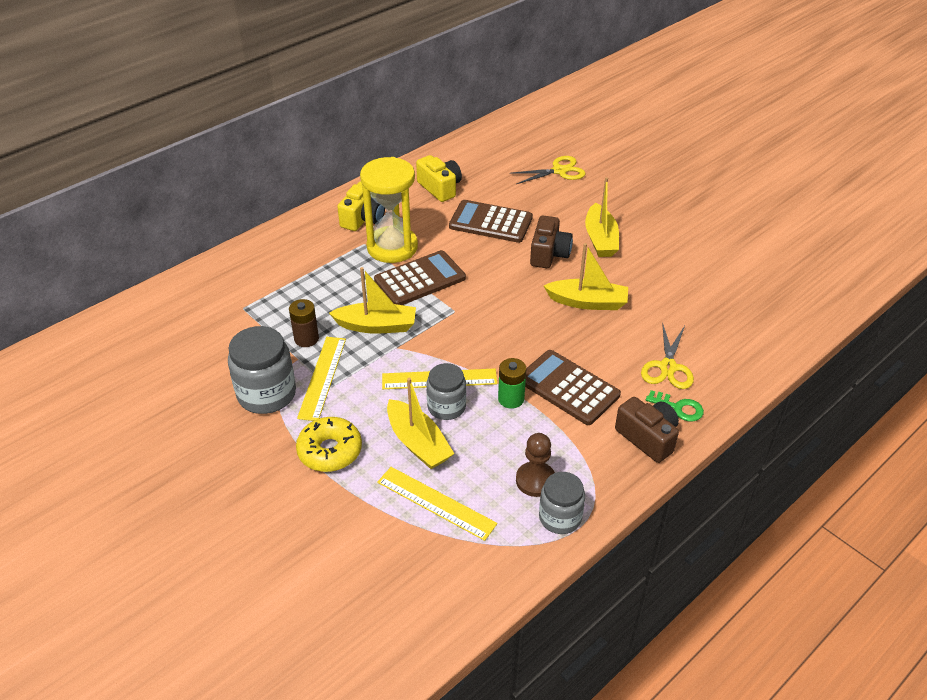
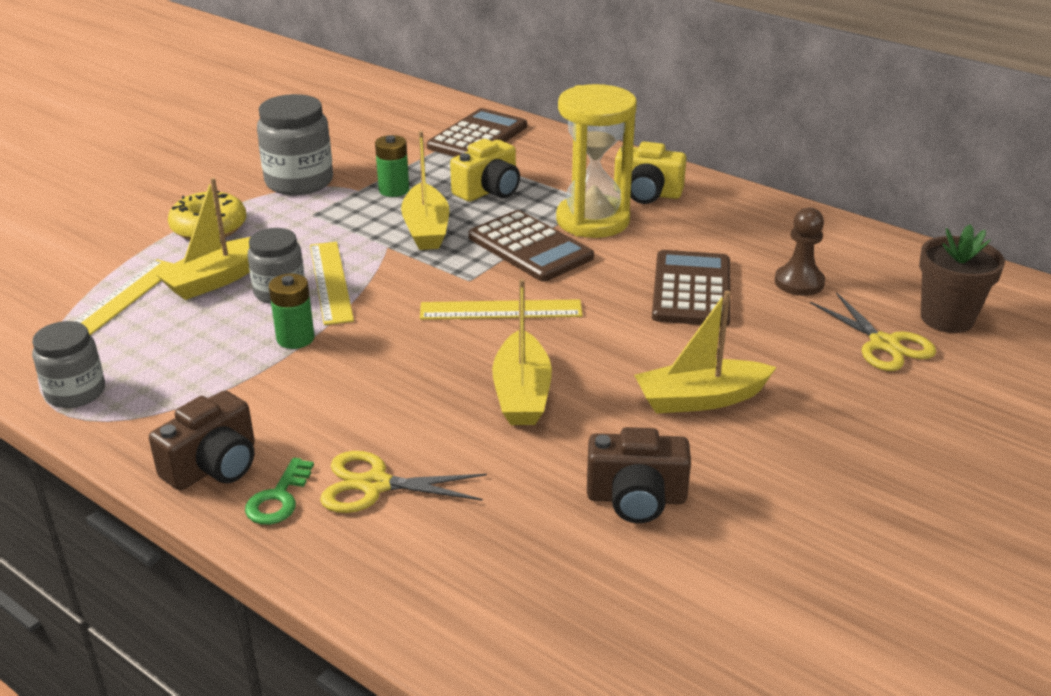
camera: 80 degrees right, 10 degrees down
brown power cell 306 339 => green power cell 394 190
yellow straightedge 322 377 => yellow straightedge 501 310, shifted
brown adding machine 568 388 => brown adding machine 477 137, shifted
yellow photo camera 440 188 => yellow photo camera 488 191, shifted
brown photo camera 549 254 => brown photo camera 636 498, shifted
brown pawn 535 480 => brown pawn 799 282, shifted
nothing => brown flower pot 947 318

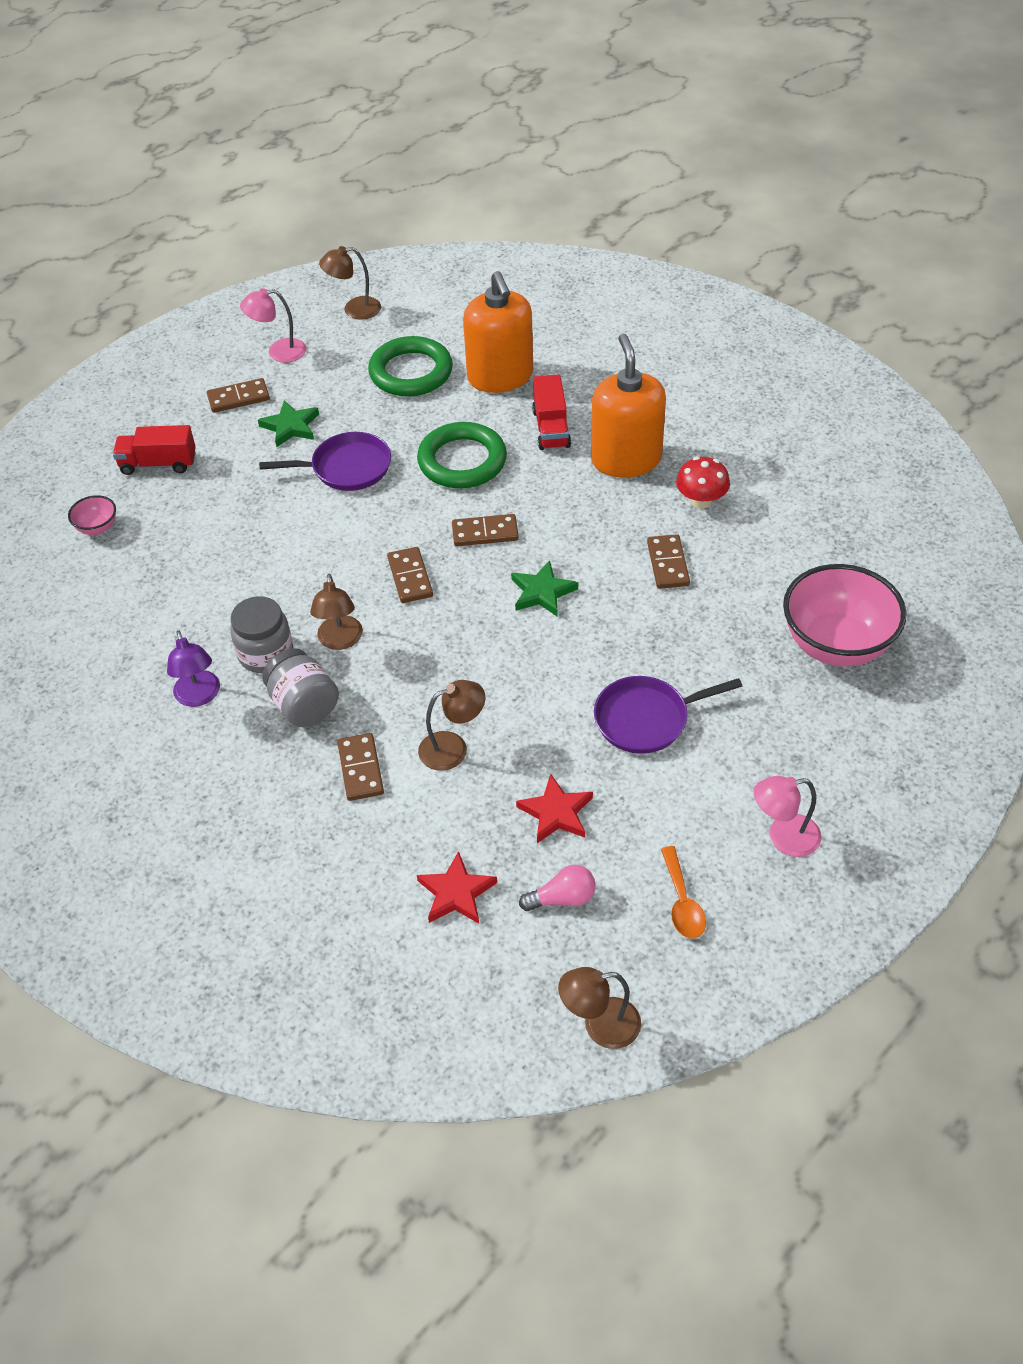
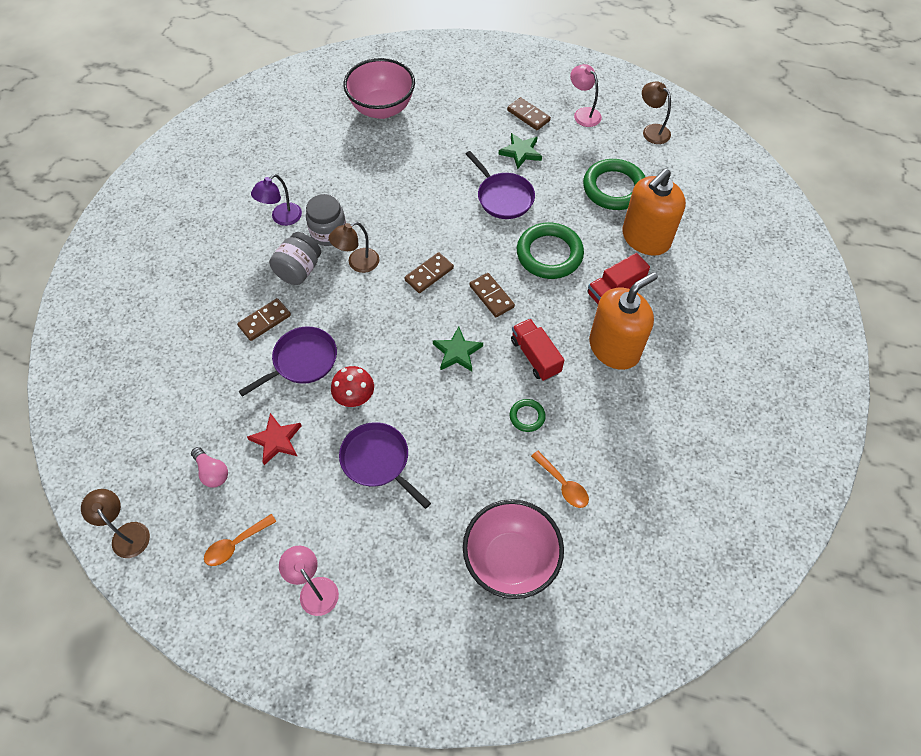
camera: 60 degrees right, 10 degrees up
brown lamp 453 748 => royal purple pan 302 361
crimson mushroom 701 500 => crimson mushroom 354 396, shifted
rose-pink bowl 97 528 => rose-pink bowl 382 109, x2.27
brown domino 668 564 => green torus 527 416
crimson toy truck 158 464 => crimson toy truck 535 356, shifted
nothing => orange-coloured spoon 563 484
crimson five-pointed star 456 893 => nothing

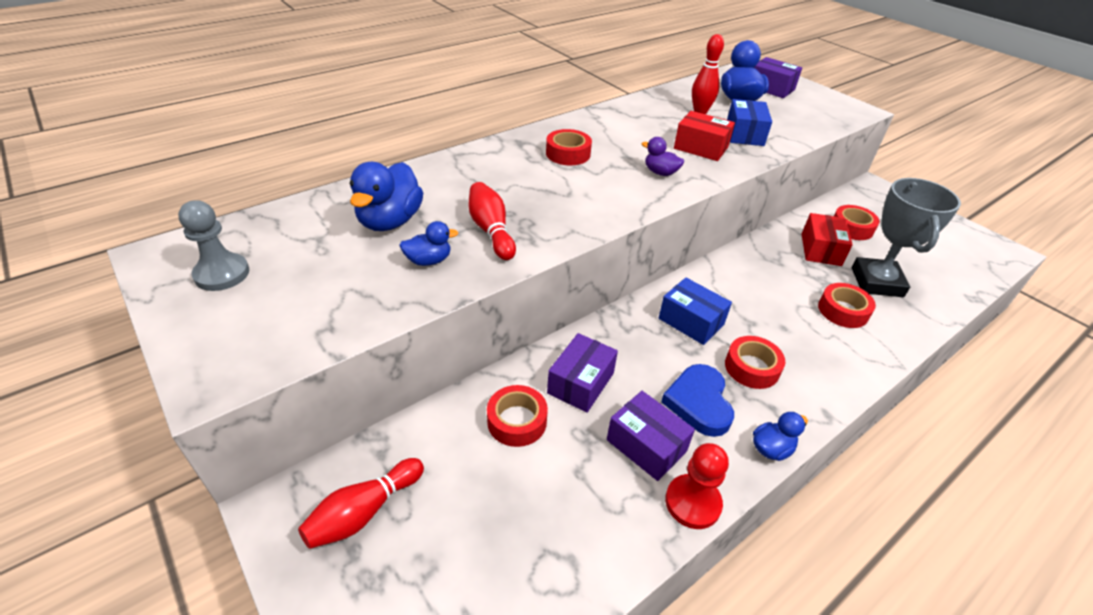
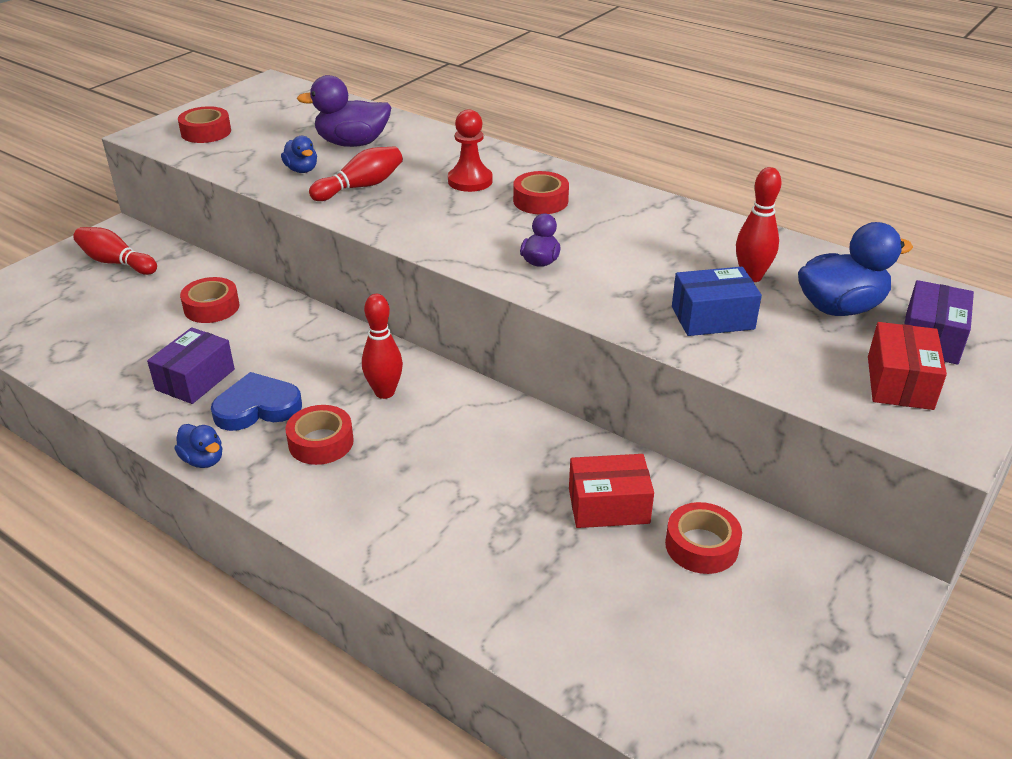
camera: 75 degrees right, 5 degrees down
crimson tape 843 311 => crimson tape 206 132, shifted
blue toy duck 390 221 => royal purple toy duck 352 143
blue package 691 321 => crimson bowling pin 384 392
crimson pawn 692 502 => crimson pawn 470 181, shifted
crimson package 700 148 => crimson package 899 382, shifted
gray pawn 222 274 => nothing
royal purple package 580 383 => nothing
gray trophy 876 282 => nothing

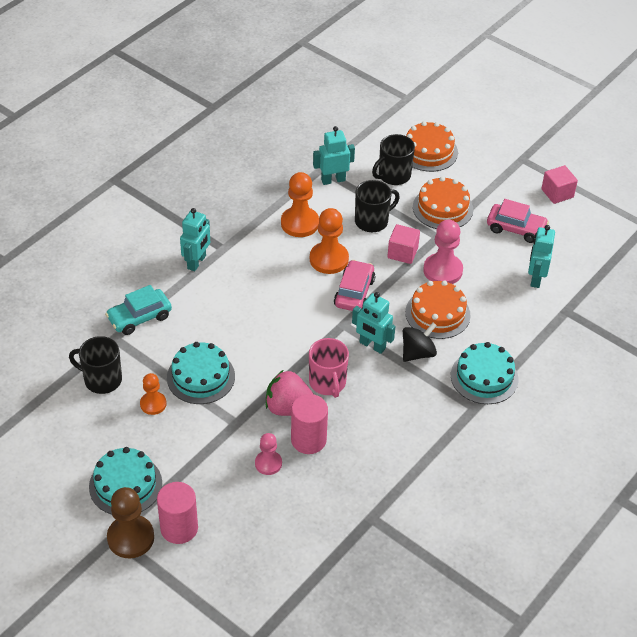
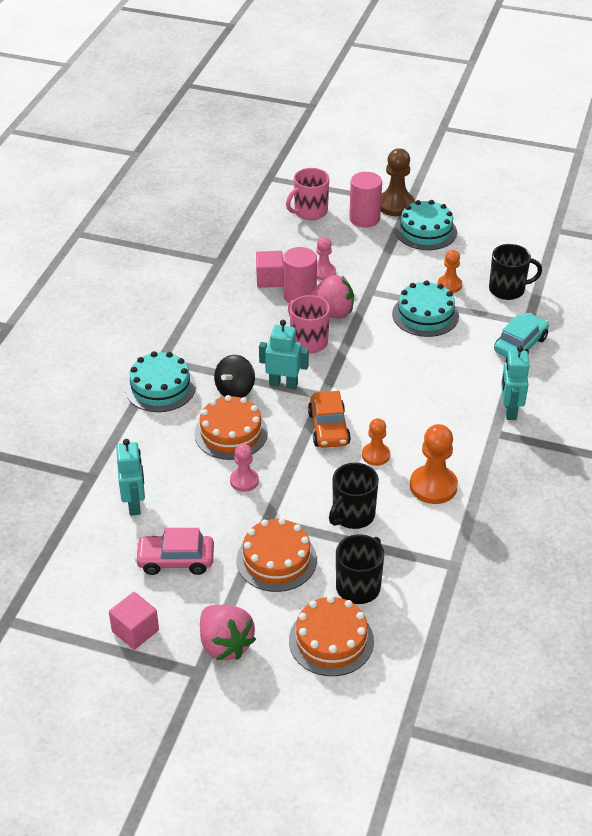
camera: 160 degrees right, 5 degrees down
nothing => rose-pink toy strawberry 225 644
rose-pink pawn 442 270 => rose-pink pawn 244 481, x0.61
rose-pink solid cube 402 253 => rose-pink solid cube 269 279, shifted
nothing => rose-pink coffee mug 310 212
rose-pink car 354 292 => orange-coloured car 329 428
orange-coloured pawn 329 259 => orange-coloured pawn 375 455, x0.61
aqua robot 333 180 => nothing

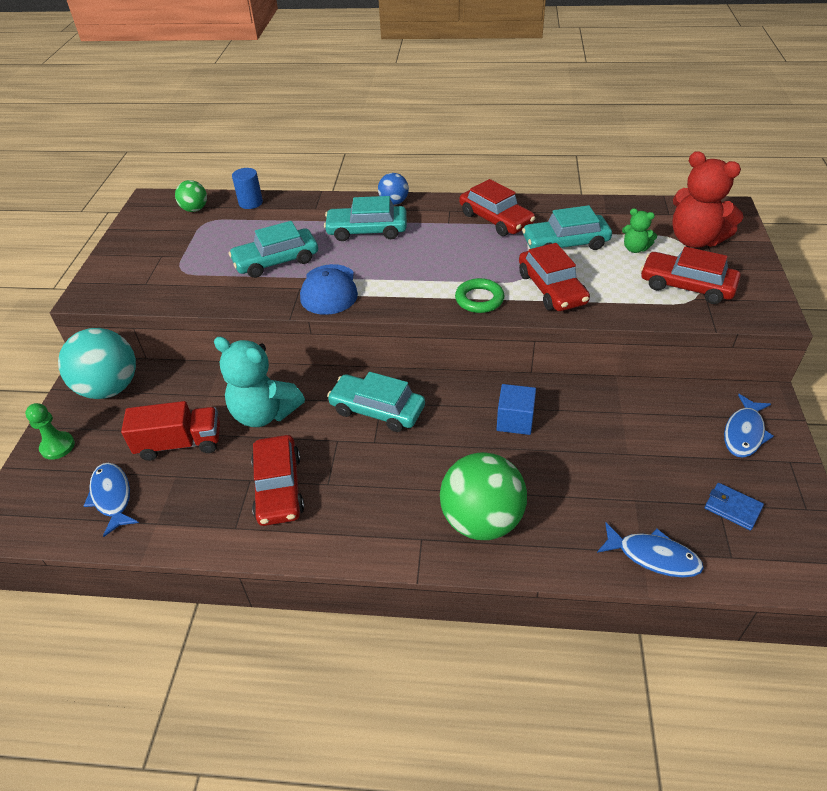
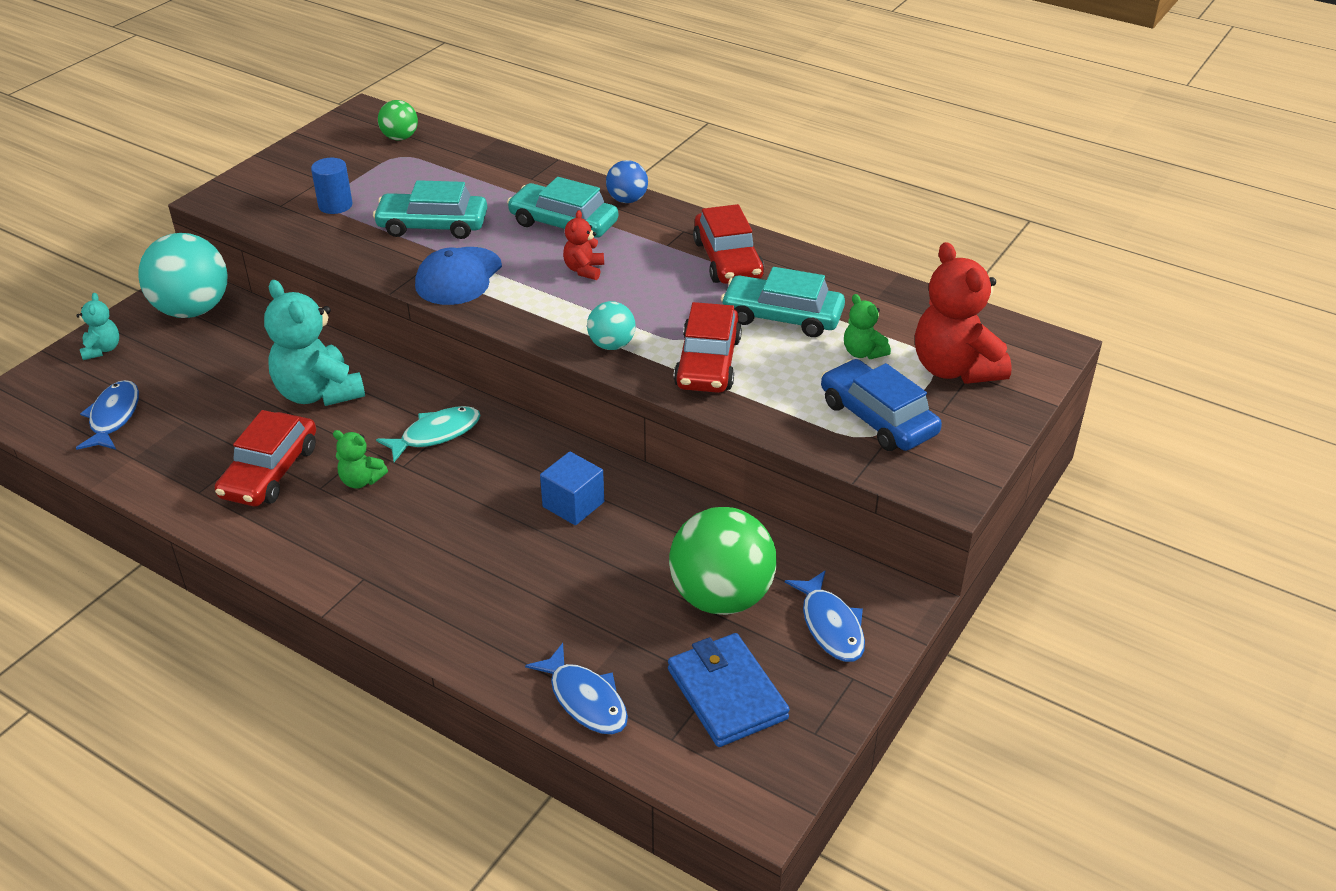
camera: 25 degrees right, 5 degrees down
green pawn 57 446 => aqua teddy bear 102 349
blue cylinder 250 203 => blue cylinder 335 205, shifted
nothing => green teddy bear 361 480
aqua car 377 410 => aqua fish 436 434
nothing => crimson teddy bear 584 270
green torus 479 299 => aqua sphere 611 345
blue billfold 732 508 => blue billfold 727 694, x1.76
green sphere 481 520 => green sphere 721 597, shifted
blue fish 744 433 => blue fish 830 625, 75 degrees counterclockwise
crimson car 686 286 => blue car 878 418
crimson toy truck 180 443 => nothing

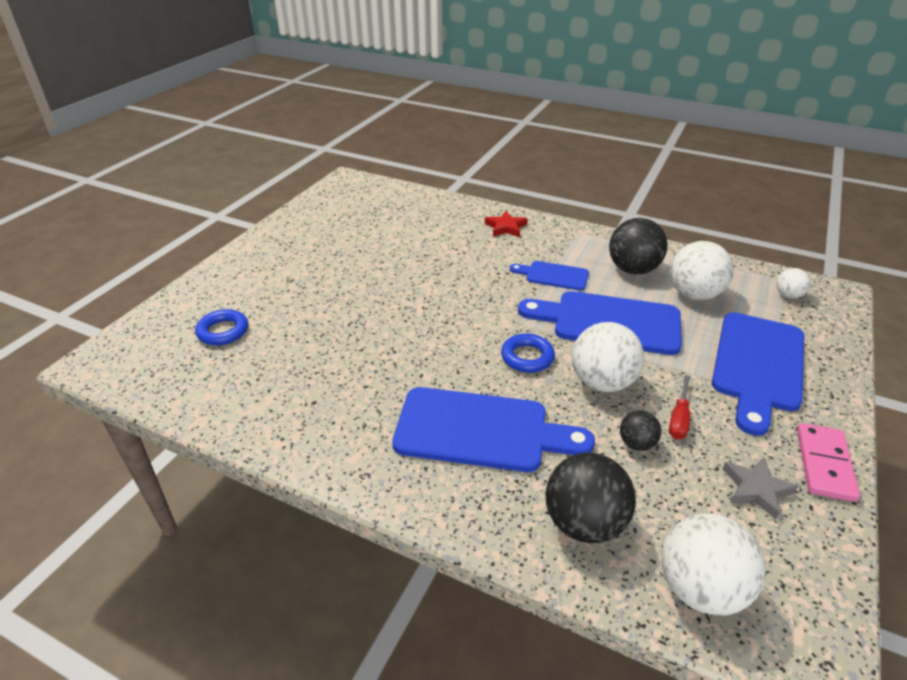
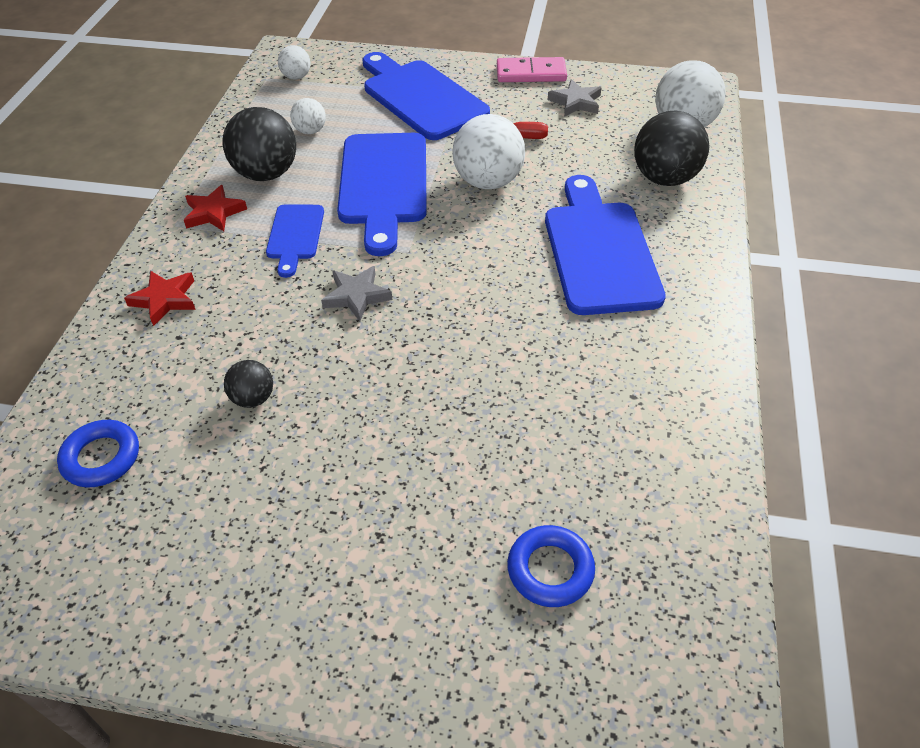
camera: 105 degrees left, 10 degrees up
blue torus 527 357 => blue torus 101 458, shifted
nothing => crimson five-pointed star 214 213
jet-black sphere 636 443 => jet-black sphere 253 398, shifted
white sphere 694 294 => white sphere 310 131, x0.52
nothing => gray five-pointed star 356 296
blue cutting board 757 365 => blue cutting board 421 97, 135 degrees counterclockwise

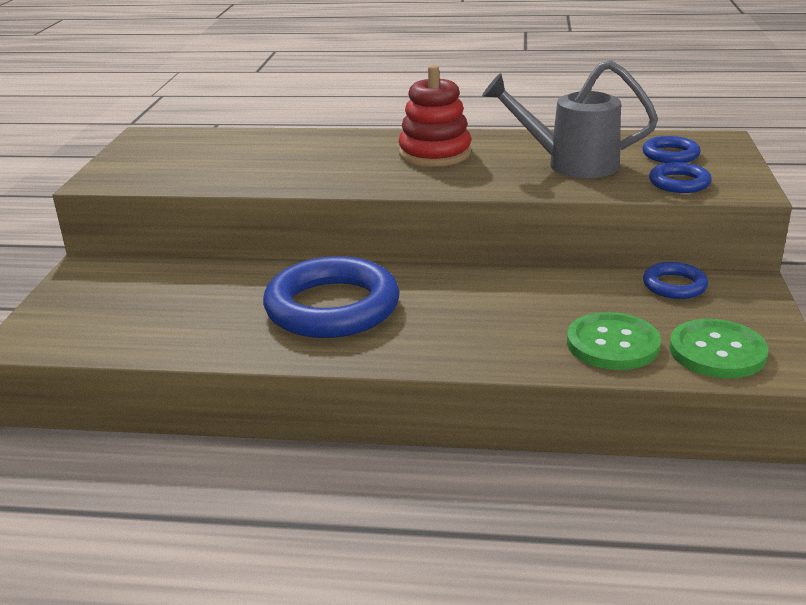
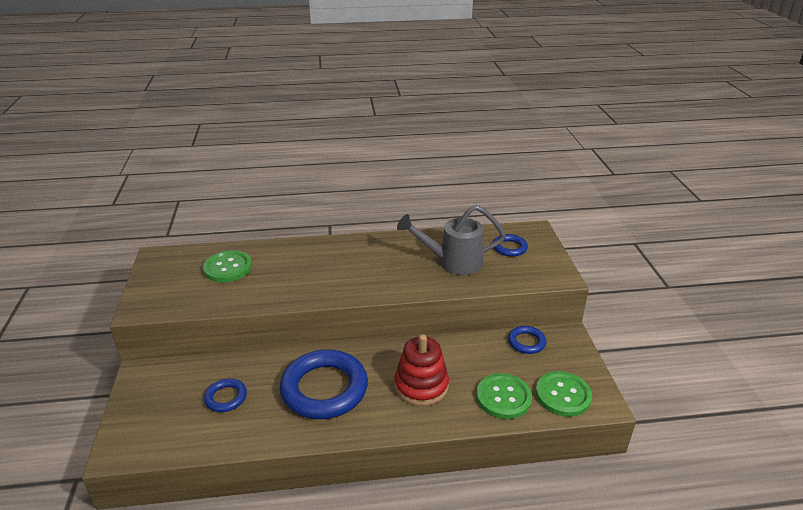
camera: 15 degrees left, 5 degrees up
nothing => green button 228 268
blue torus 679 183 => blue torus 226 397, shifted
crimson stacking rings 435 154 => crimson stacking rings 421 385, shifted

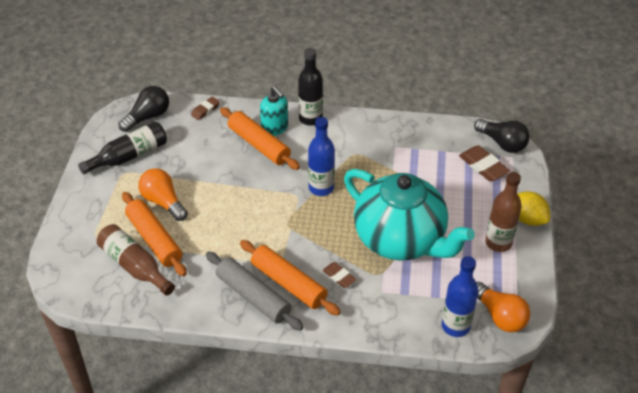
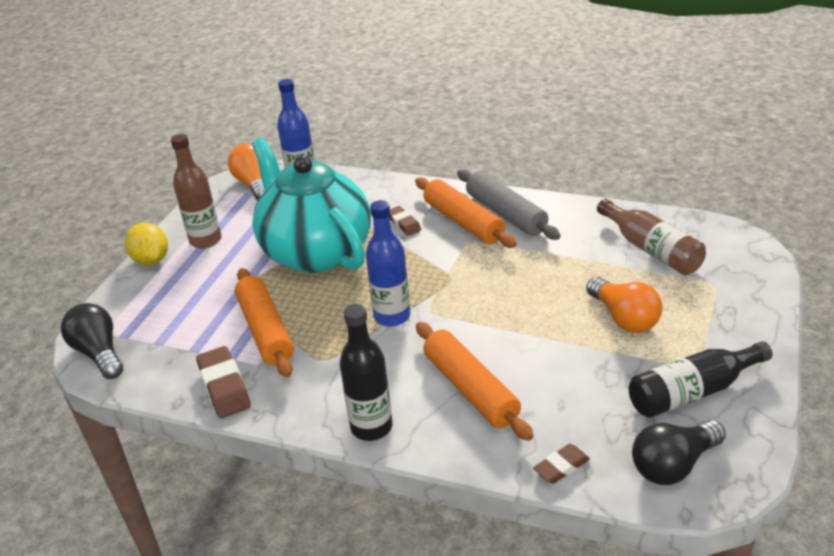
camera: 165 degrees left, 10 degrees down
brown gum eraser 483 166 => brown gum eraser 224 386, shifted
orange-coloured dough roller 154 239 => orange-coloured dough roller 265 330, shifted
aqua soap pump 275 128 => nothing

